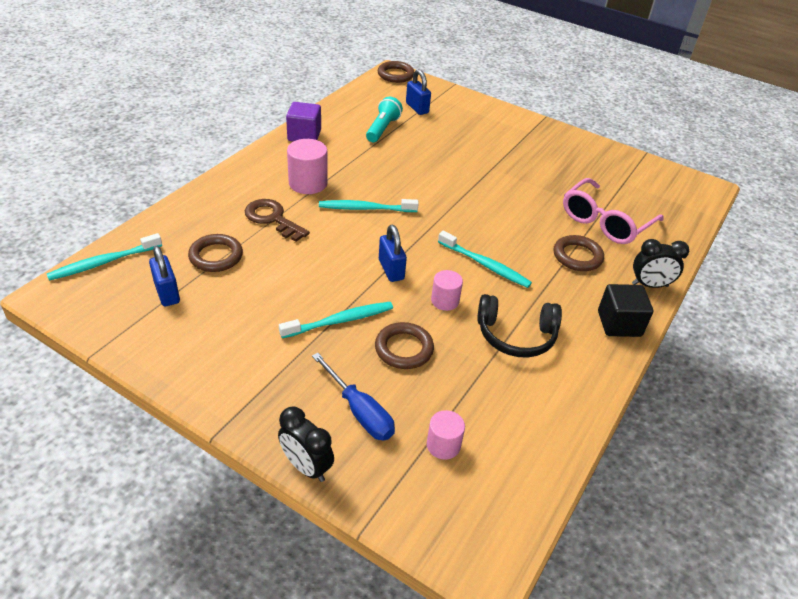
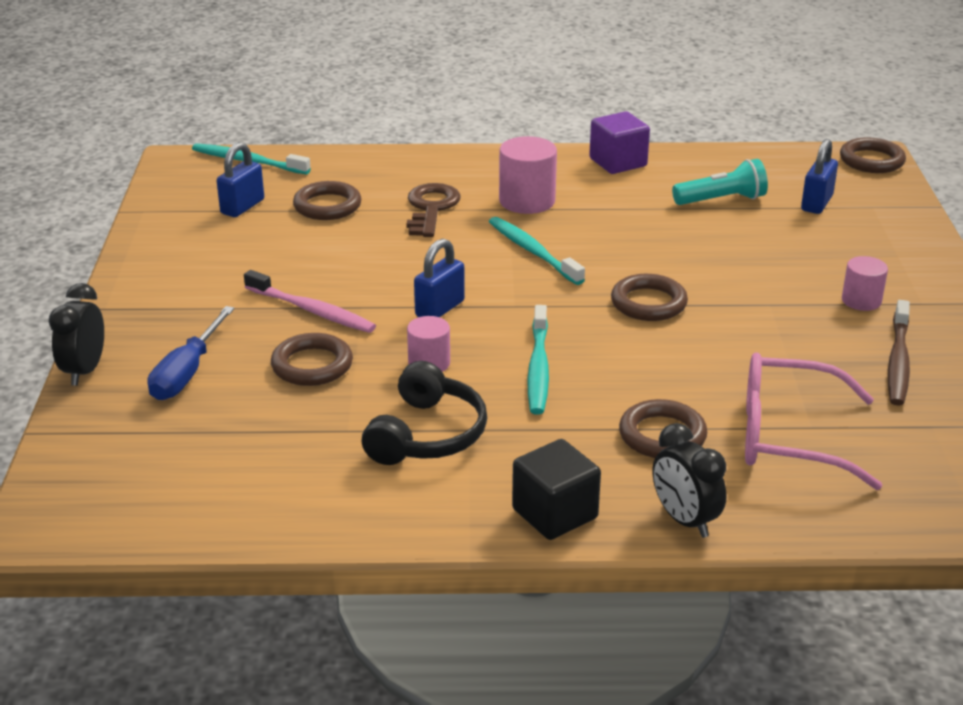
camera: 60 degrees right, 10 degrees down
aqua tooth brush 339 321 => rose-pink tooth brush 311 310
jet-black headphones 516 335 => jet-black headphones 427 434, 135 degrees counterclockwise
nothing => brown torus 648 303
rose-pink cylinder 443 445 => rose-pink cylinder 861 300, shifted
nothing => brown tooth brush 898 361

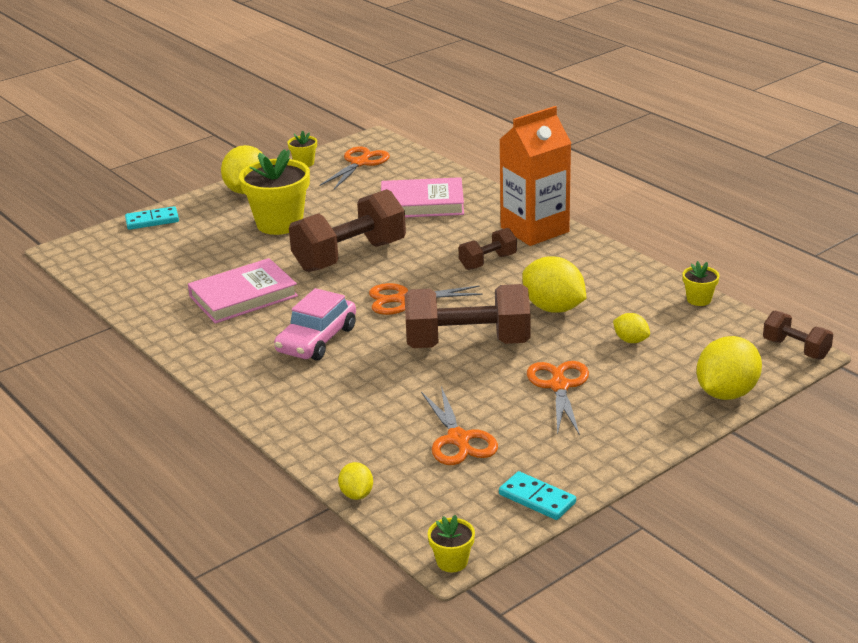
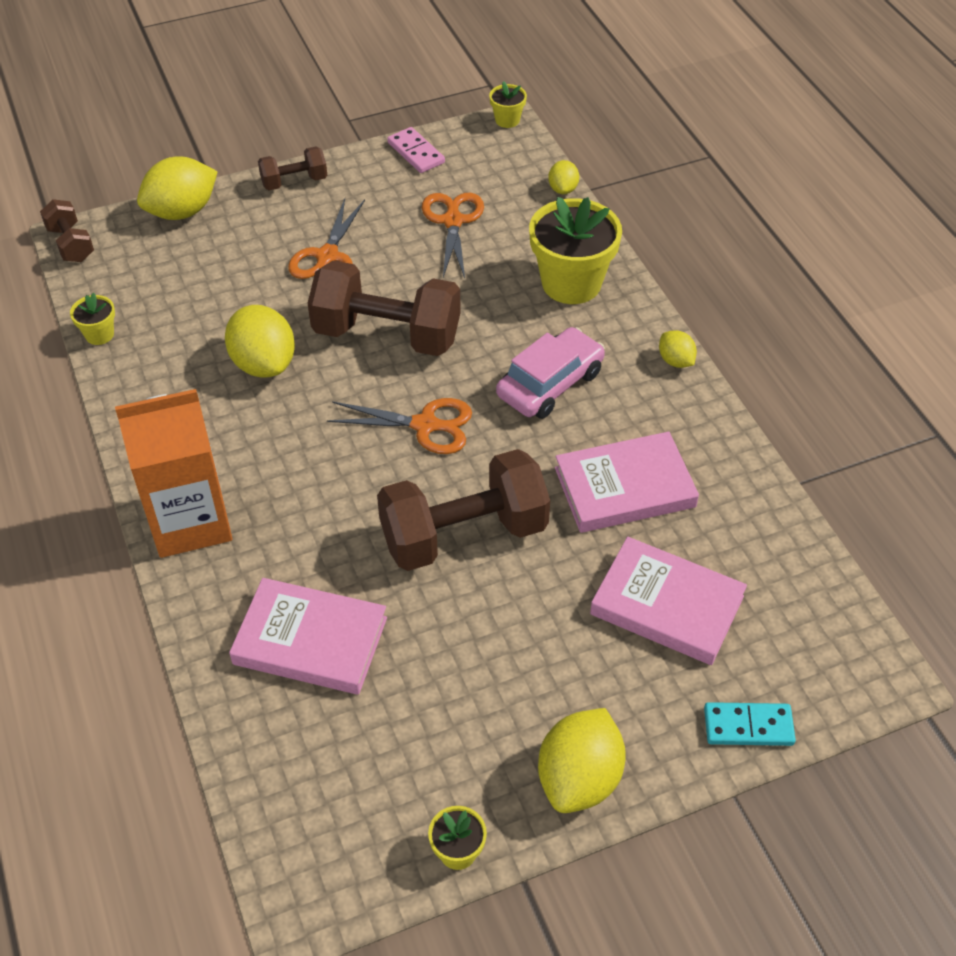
camera: 165 degrees left, 20 degrees up
brown dumbbell 488 262 => brown dumbbell 294 182, shifted
aqua domino 537 499 => rose-pink domino 416 153
yellow flower pot 279 223 => yellow flower pot 571 283, shifted
nothing => rose-pink book 667 605
yellow toy lemon 631 340 => yellow toy lemon 675 361, shifted
orange-coloured pair of scissors 360 163 => nothing

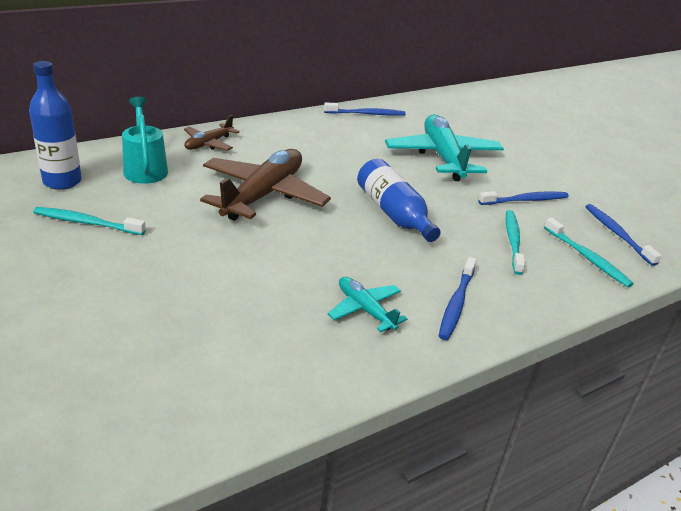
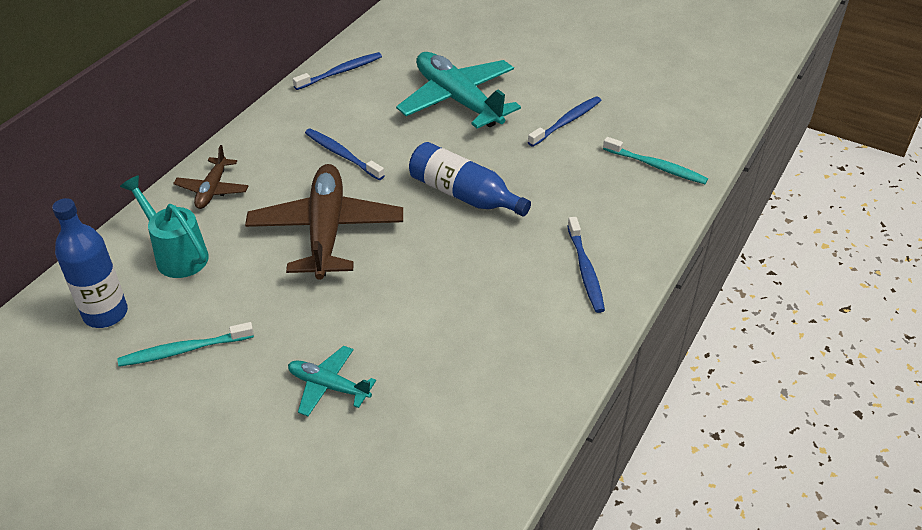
camera: 25 degrees left, 10 degrees up
aqua toy plane 365 310 => aqua toy plane 328 386, shifted
blue tooth brush 617 234 => blue tooth brush 342 154, shifted
aqua tooth brush 513 241 => nothing

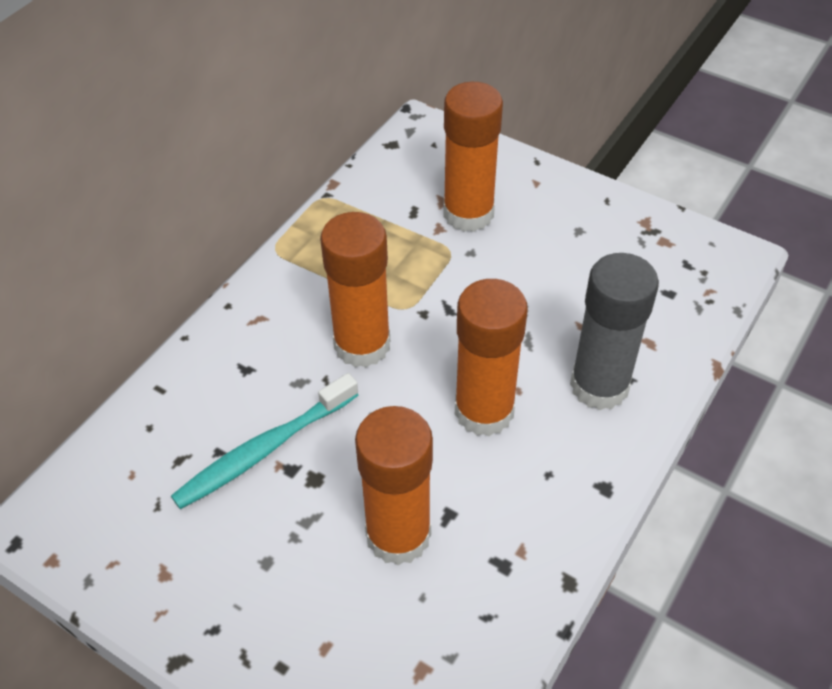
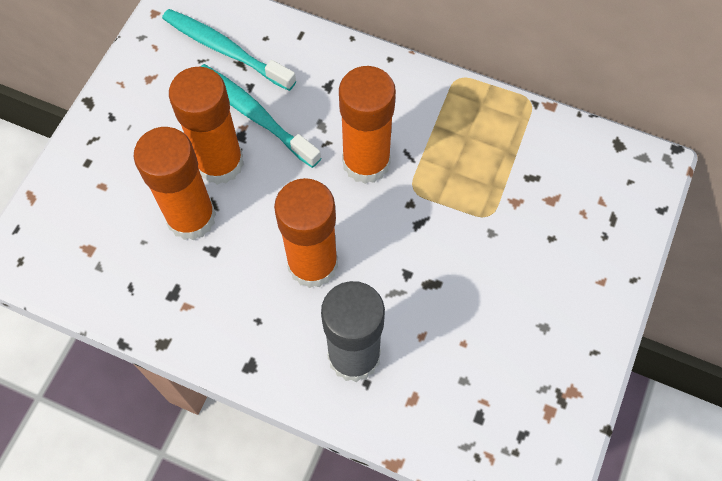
camera: 80 degrees right, 15 degrees up
nothing => aqua tooth brush 225 50
orange-coloured glue stick 468 213 => orange-coloured glue stick 220 163, shifted

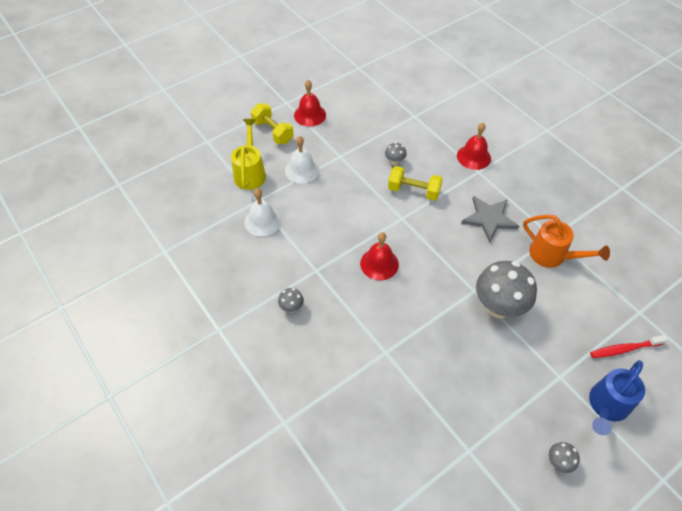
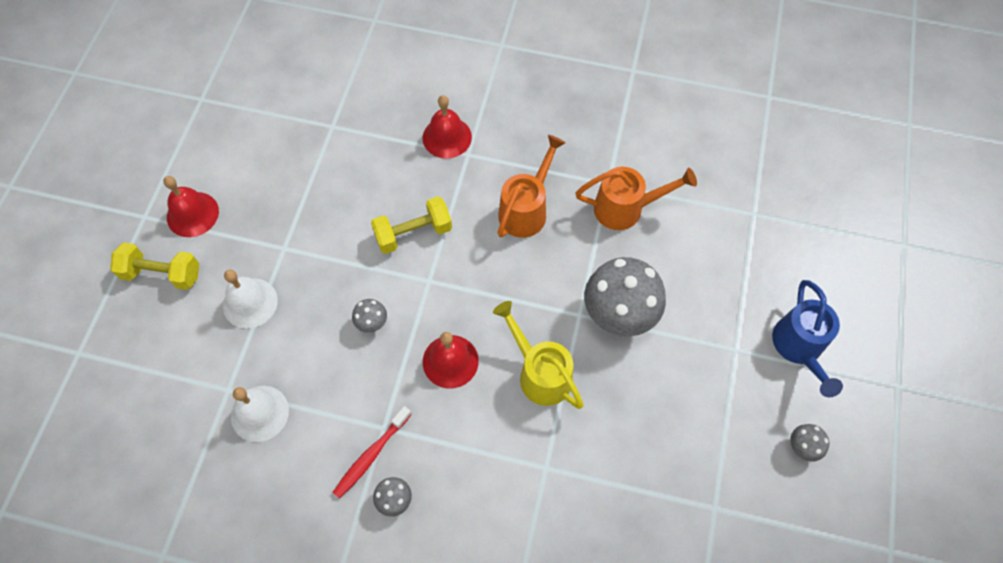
camera: 40 degrees left, 10 degrees up
crimson tooth brush 625 349 => crimson tooth brush 371 455, shifted
gray mushroom 394 162 => gray mushroom 372 323, shifted
yellow sprinkling can 250 173 => yellow sprinkling can 540 373, shifted
gray five-pointed star 489 219 => orange-coloured sprinkling can 526 209

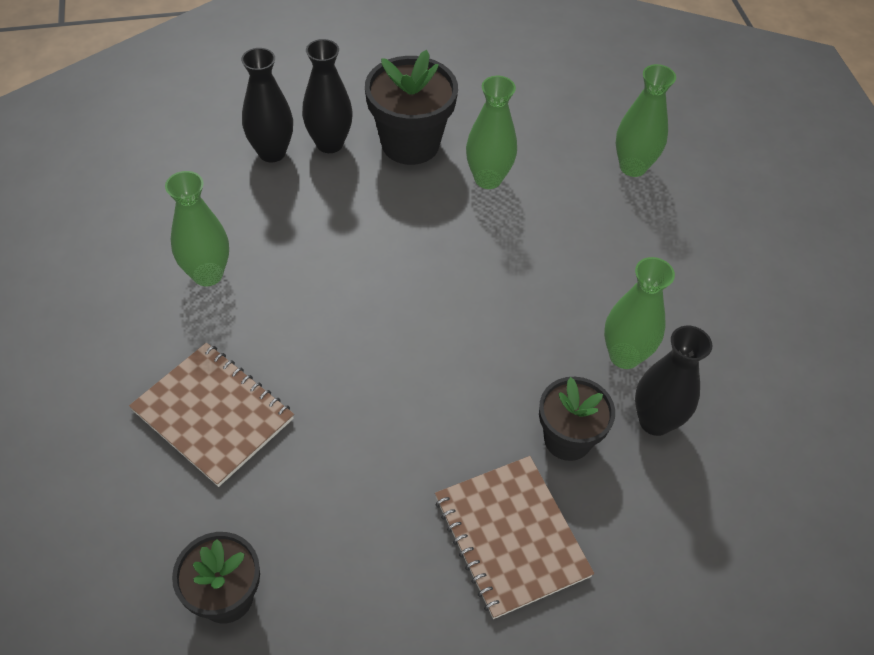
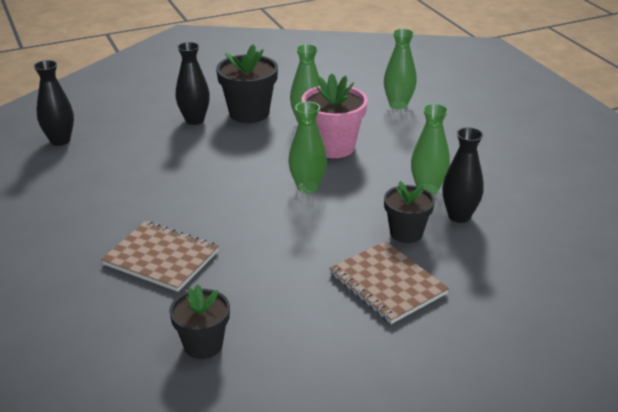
camera: 10 degrees left, 20 degrees down
jet-black vase 272 152 => jet-black vase 60 140, shifted
green vase 207 274 => green vase 307 187, shifted
nothing => rose-pink flower pot 333 147

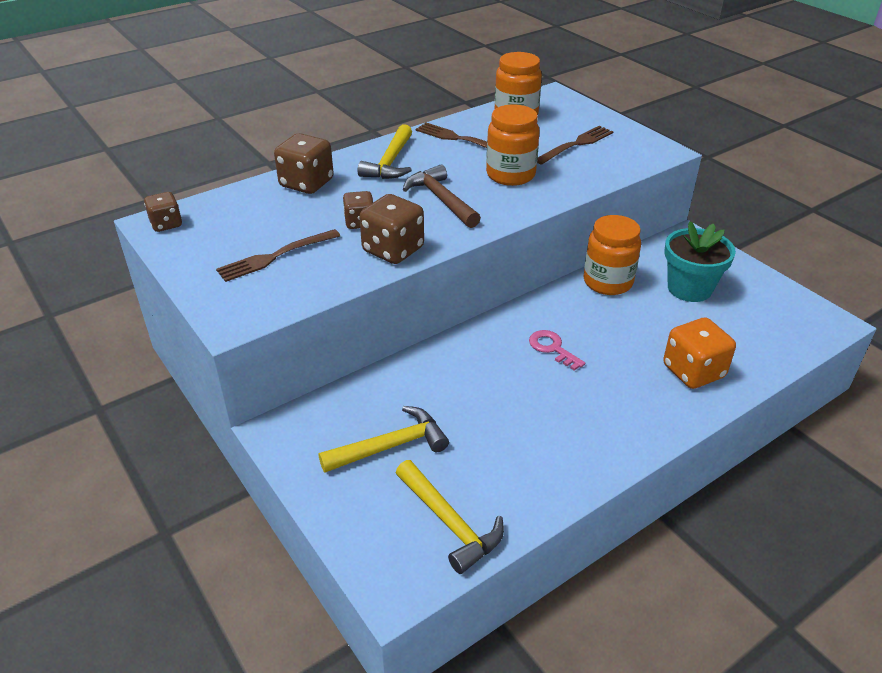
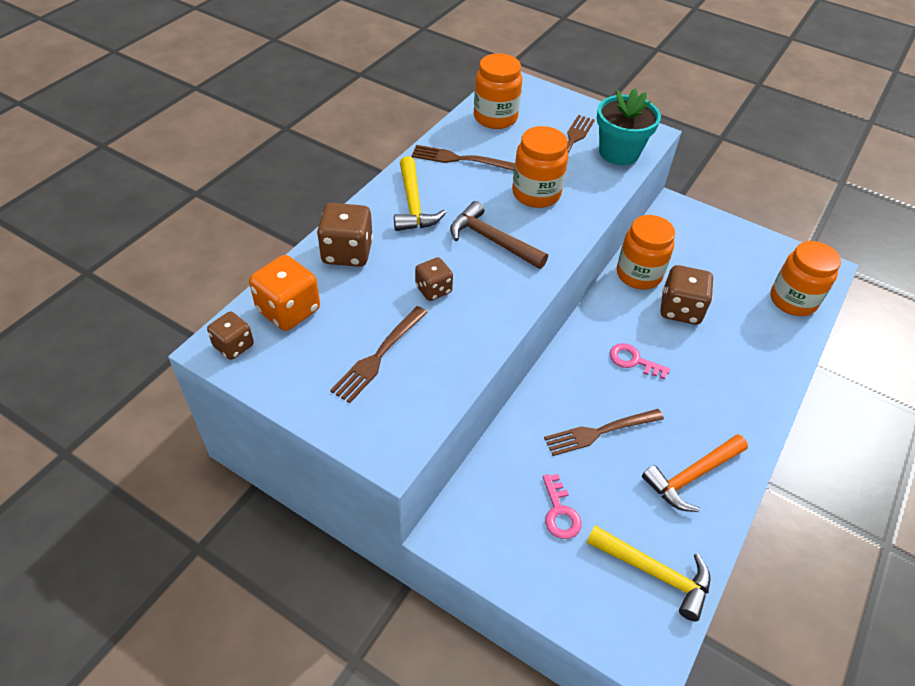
camera: 25 degrees left, 10 degrees up
orange-coloured die 693 371 => orange-coloured die 288 310, shifted
yellow carpenter's hammer 391 446 => rose-pink latchkey 560 512
nothing => brown fork 599 432
aqua flower pot 689 288 => aqua flower pot 619 153, shifted
nothing => orange-coloured carpenter's hammer 691 476
brown die 393 250 => brown die 680 309, shifted
nothing => orange-coloured preserve jar 792 300

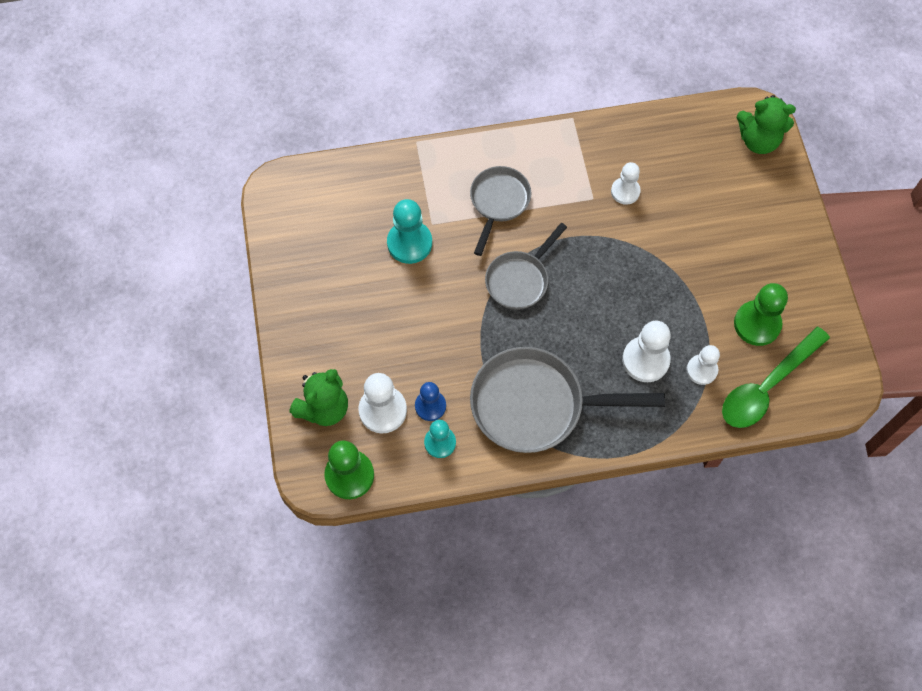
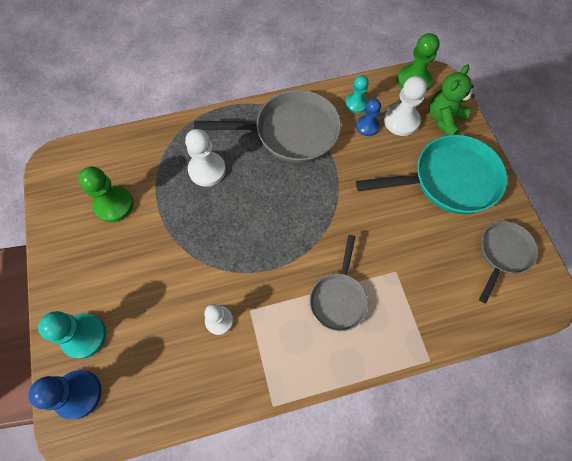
camera: 175 degrees right, 0 degrees up
green teddy bear 758 140 => blue pawn 78 394
aqua pawn 409 243 => aqua pawn 84 336, shifted
nothing => aqua pan 448 180
gray pan 520 279 => gray pan 502 254, shifted
white pawn 701 370 => nothing
green spoon 767 386 => nothing

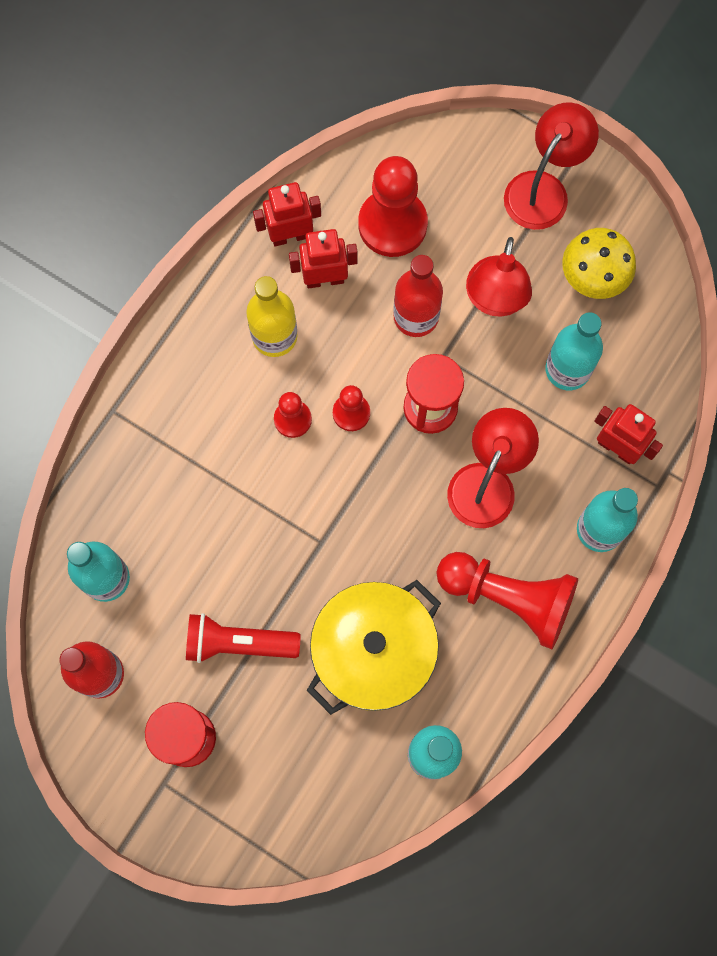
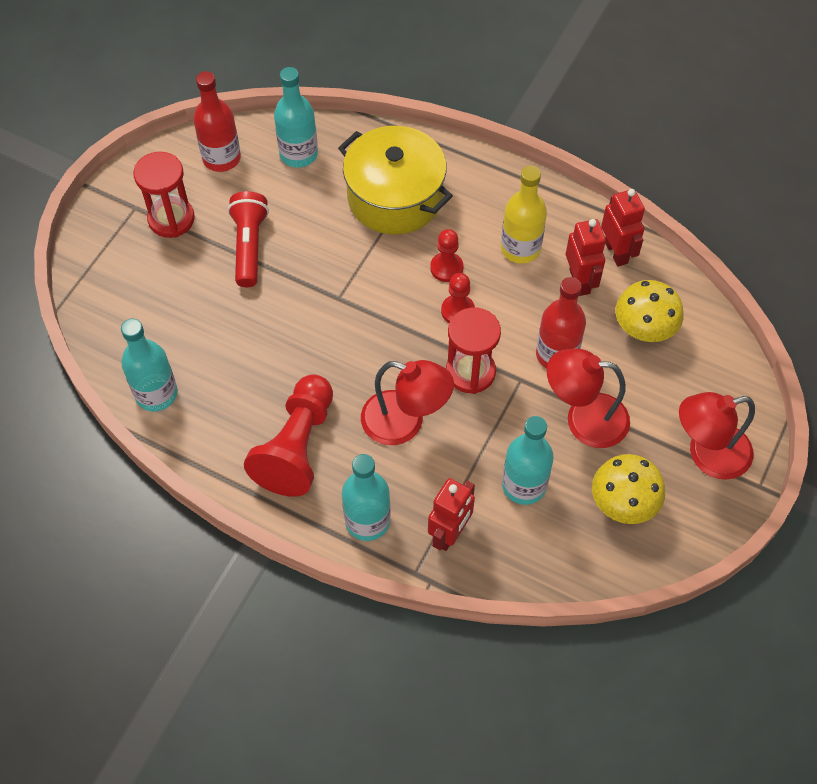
camera: 85 degrees right, 15 degrees down
yellow pot 373 652 => yellow pot 395 197, shifted
crimson pawn 392 224 => yellow mushroom 643 330
crimson lamp 543 189 => crimson lamp 707 455, 135 degrees clockwise

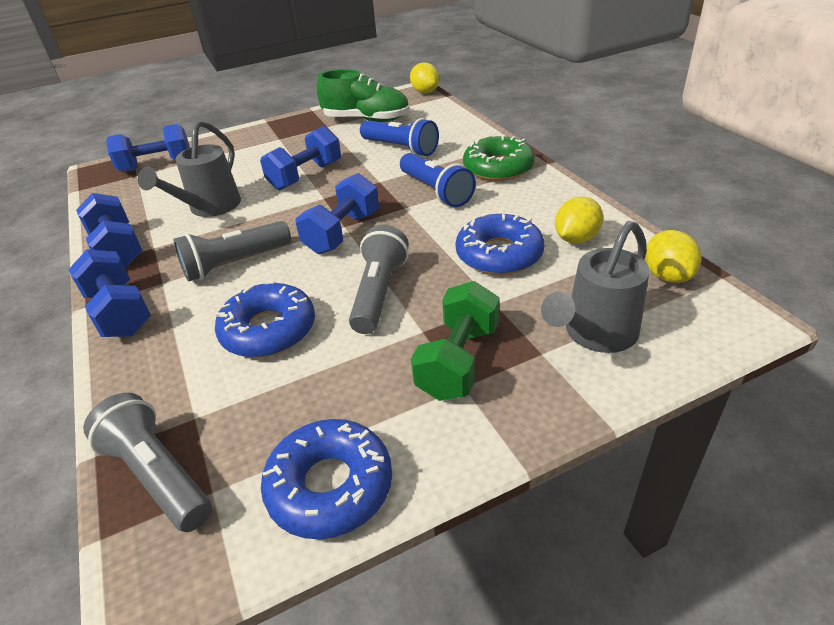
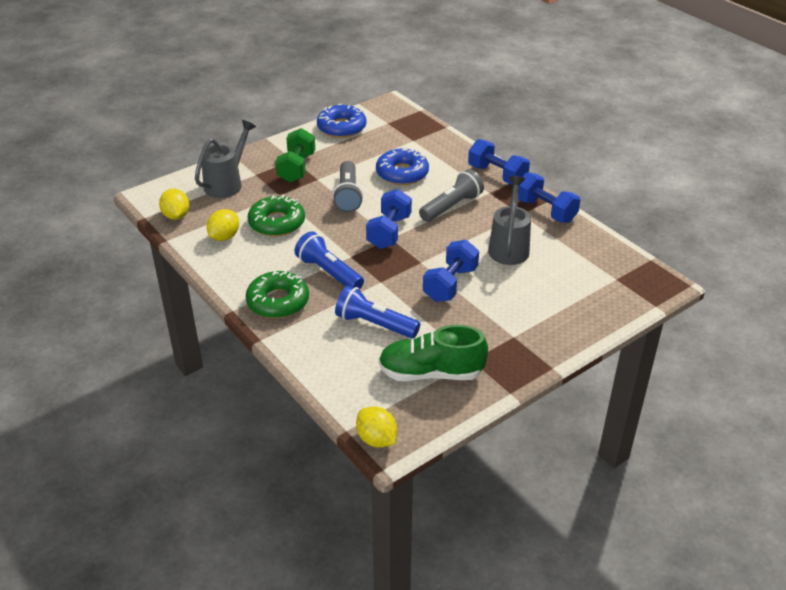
camera: 165 degrees right, 0 degrees up
blue glazed donut 499 254 => green glazed donut 277 223
gray pocket torch 158 475 => nothing
blue dumbbell 157 165 => nothing

